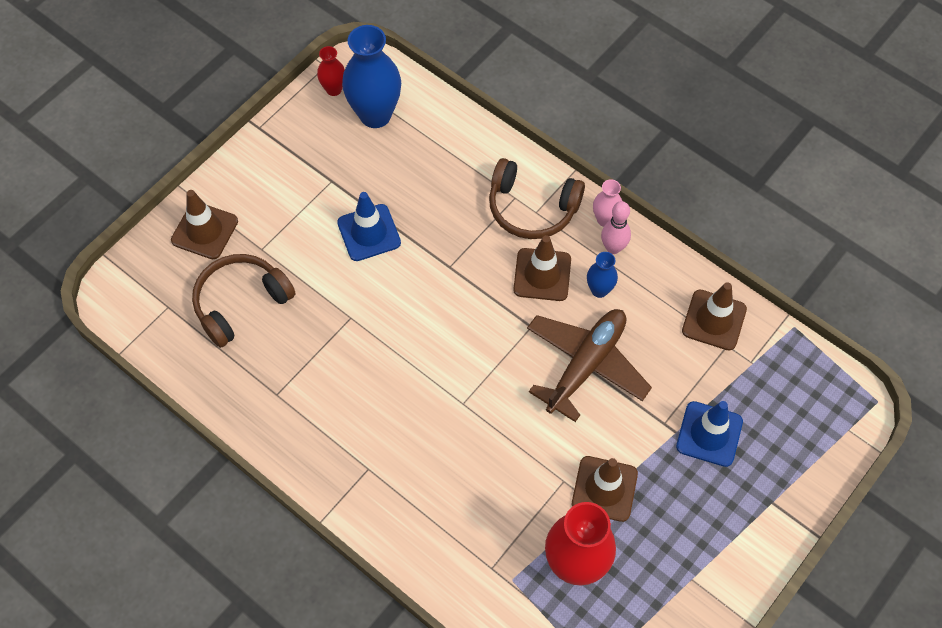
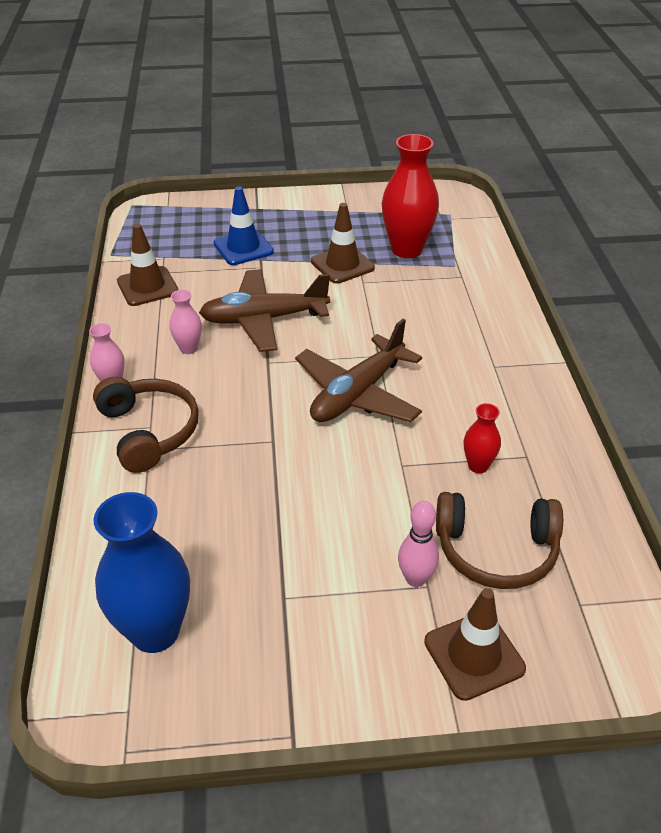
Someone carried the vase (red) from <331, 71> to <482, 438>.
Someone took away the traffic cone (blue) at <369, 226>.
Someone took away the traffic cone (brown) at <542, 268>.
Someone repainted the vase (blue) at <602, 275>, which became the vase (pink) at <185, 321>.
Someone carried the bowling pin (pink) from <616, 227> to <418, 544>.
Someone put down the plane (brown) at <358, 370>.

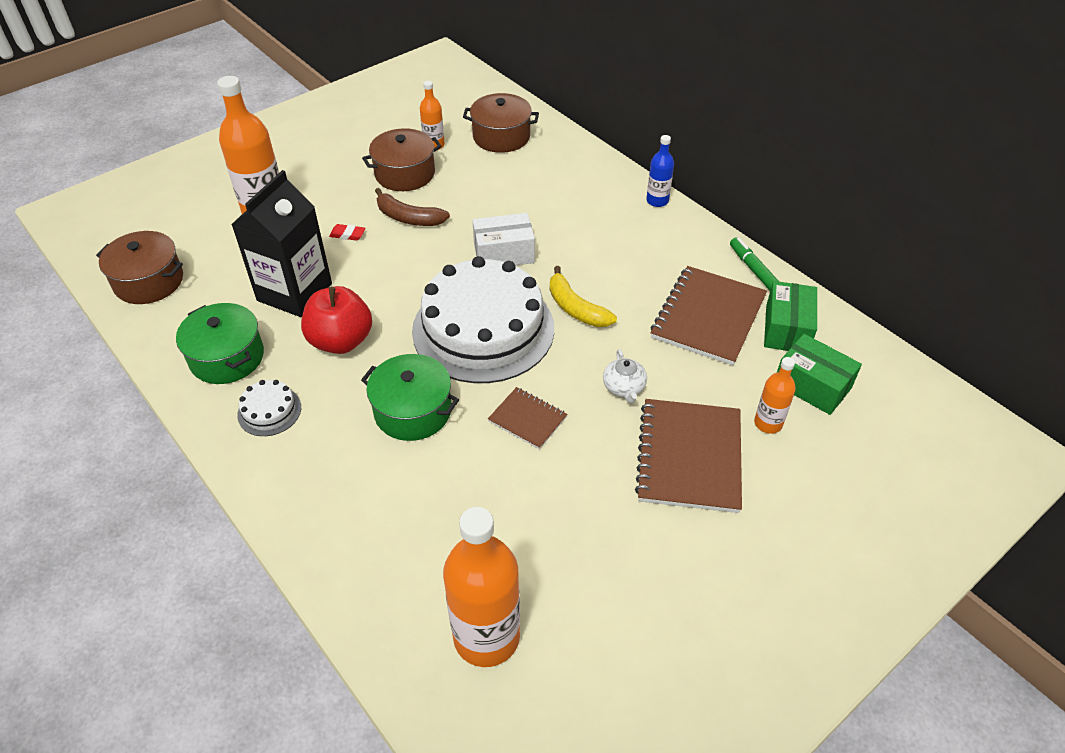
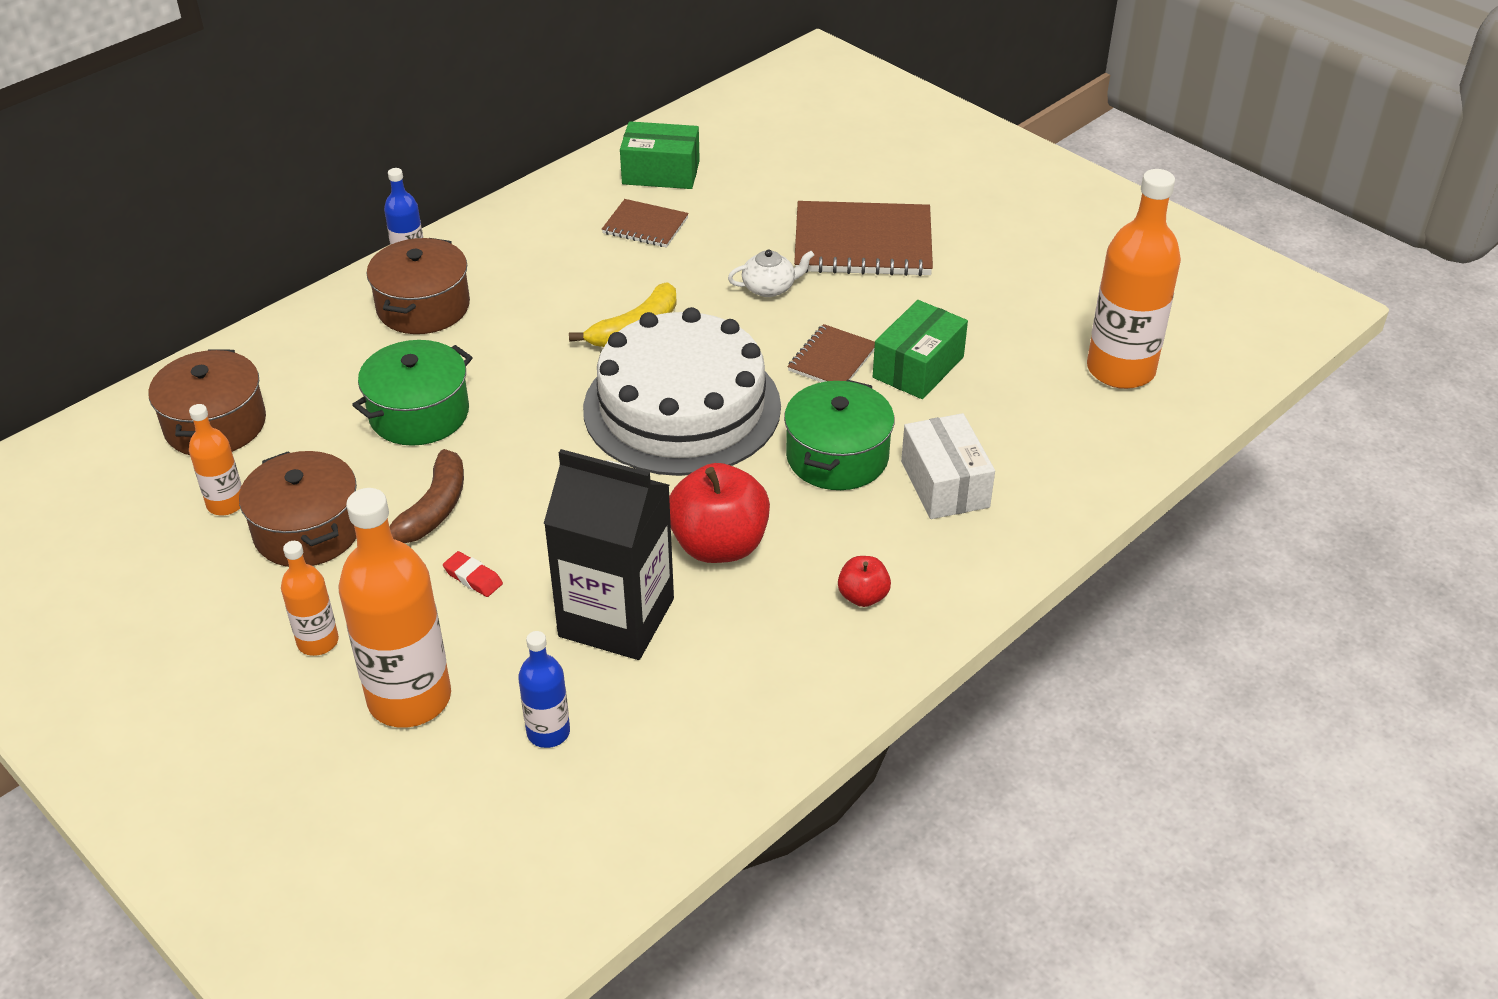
Someone carried the pot (brown) from <139, 267> to <418, 286>.
Someone carried the pot (green) from <220, 343> to <412, 393>.
Someone swapped the cake (white) at <269, 408> for the apple (red) at <864, 581>.
Someone rotated the eraser (red) at <347, 232> by 60 degrees counterclockwise.
Someone carried the box (white) from <503, 239> to <948, 466>.
Someone scaled the notebook (brown) at <709, 316> by 0.53.
Someone took away the marker (green) at <754, 264>.
Someone carried the bottle (orange) from <775, 395> to <310, 598>.
Someone carried the box (green) from <819, 374> to <920, 349>.
Someone put down the bottle (blue) at <544, 689>.

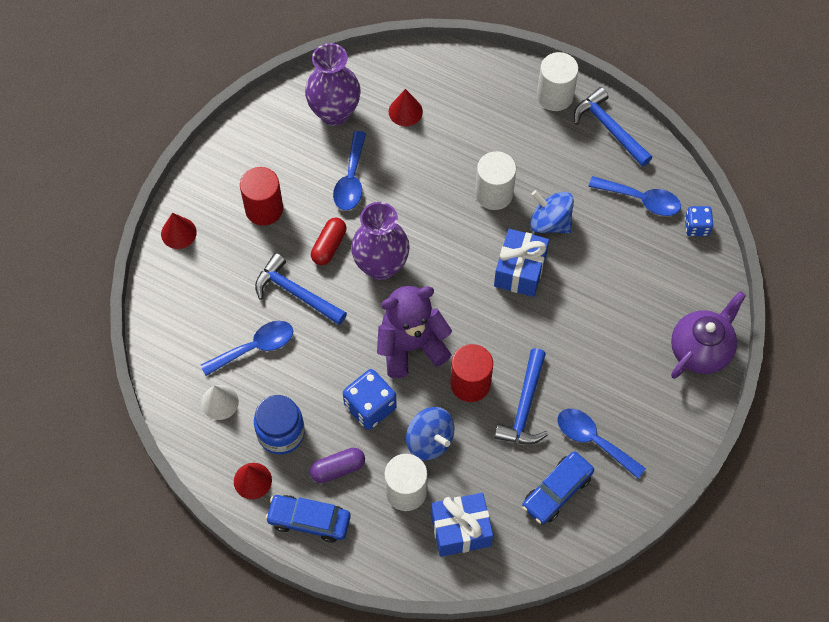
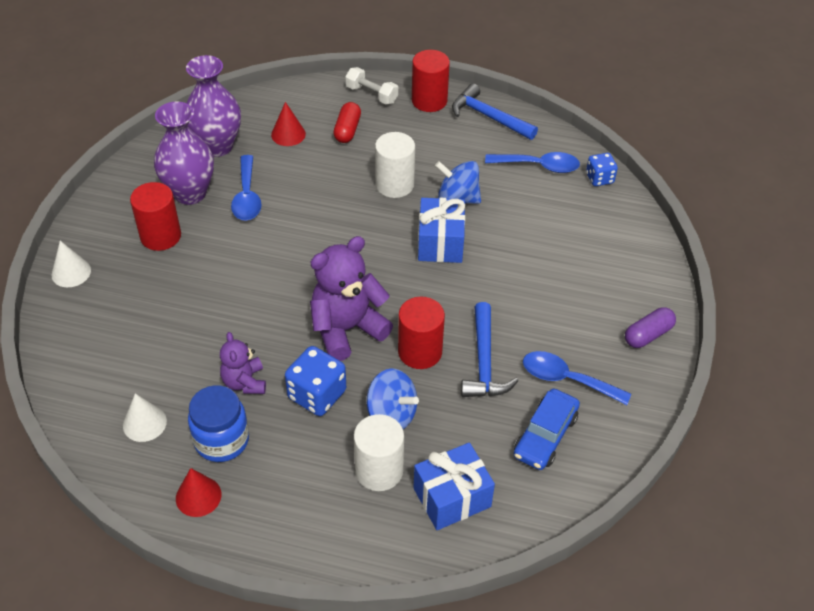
Someone repainted the cone (red) at <179, 231>, which became the cone (white) at <71, 264>.
Someone took away the spoon (blue) at <247, 348>.
Someone took away the hammer (blue) at <301, 289>.
Someone took away the car (blue) at <308, 519>.
Someone carried the capsule (purple) from <337, 465> to <650, 327>.
Someone carried the capsule (red) from <328, 241> to <347, 122>.
Someone carried the vase (purple) from <380, 241> to <184, 153>.
Someone repainted the cylinder (white) at <558, 81>, which became the cylinder (red) at <431, 81>.
Someone took away the teapot (purple) at <708, 335>.
Someone put down the teddy bear (purple) at <243, 363>.
Someone put down the dumbbell (white) at <371, 85>.

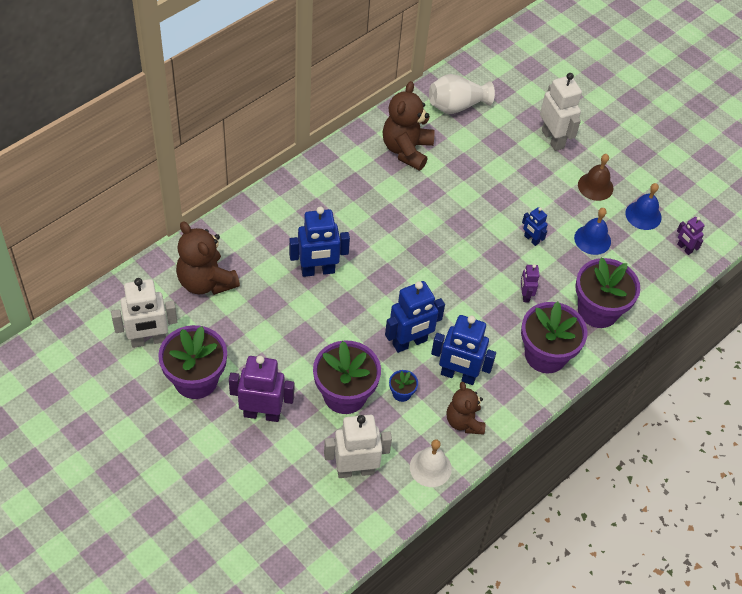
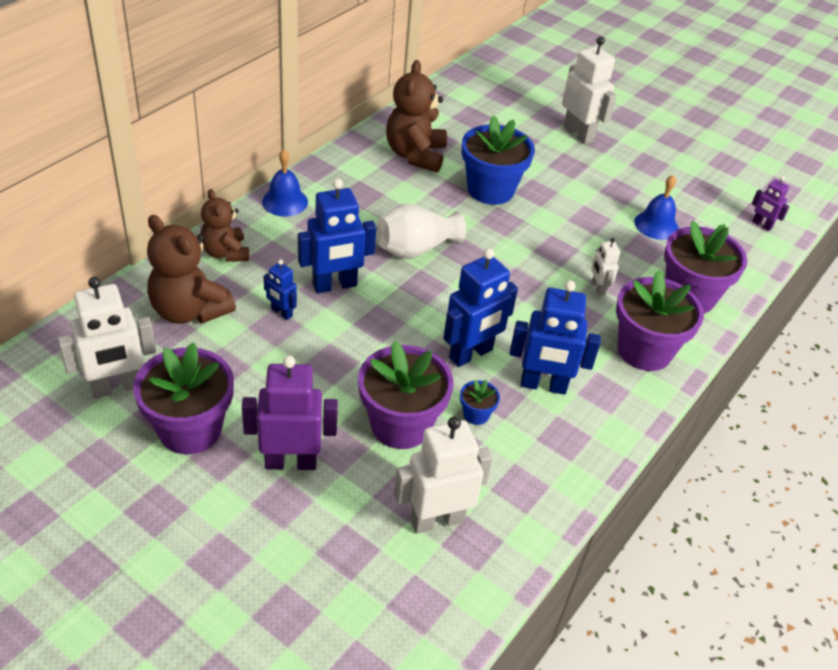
Someone took away the bell (white) at <431, 463>.
Someone carried the vase (white) from <462, 94> to <421, 231>.
Someone carried the teddy bear (brown) from <466, 408> to <224, 225>.
Someone repainted the robot (purple) at <530, 283>, which became the robot (white) at <605, 267>.
Someone carried the robot (blue) from <535, 226> to <280, 290>.
Someone took away the bell (brown) at <595, 177>.
Someone carried the bell (blue) from <643, 206> to <285, 182>.
Someone put down the flower pot (blue) at <498, 160>.

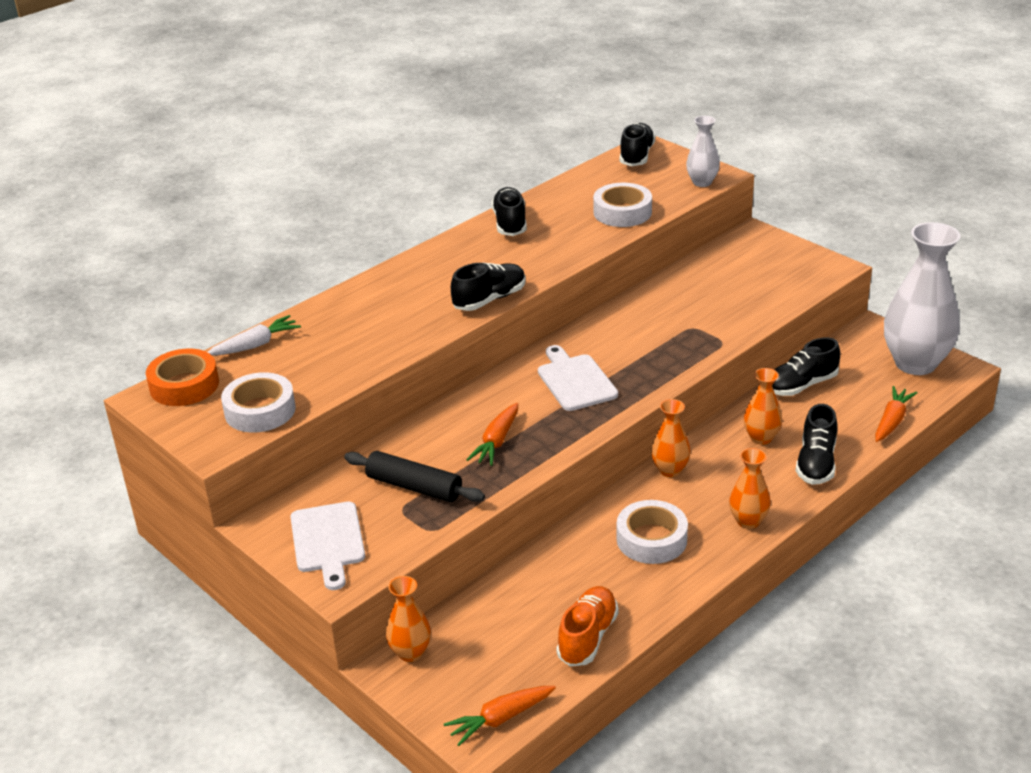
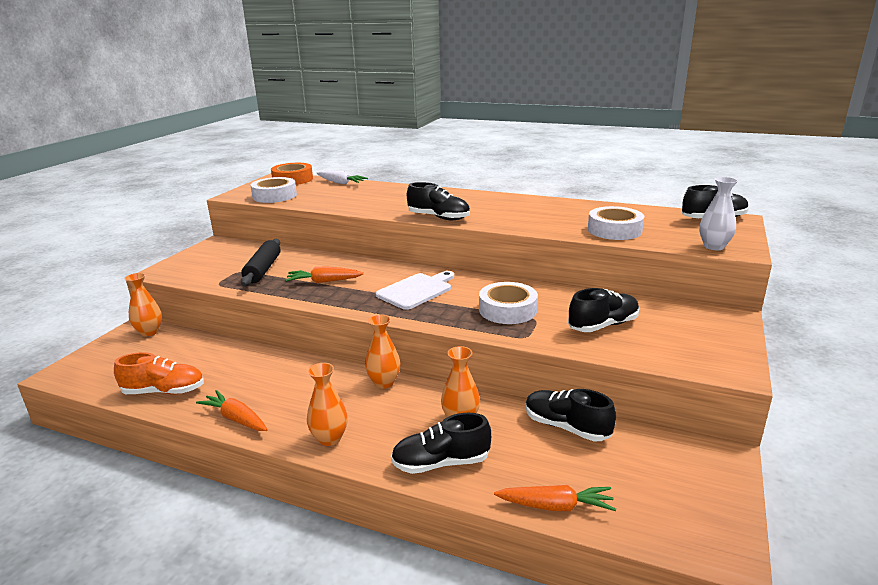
Someone took away the cutting board (white) at <327, 546>.
Someone carried the carrot (orange) from <500, 716> to <232, 410>.
Someone carried the shoe (black) from <509, 211> to <603, 310>.
Someone carried the tape (white) from <652, 532> to <508, 303>.
Someone took away the vase (white) at <922, 298>.

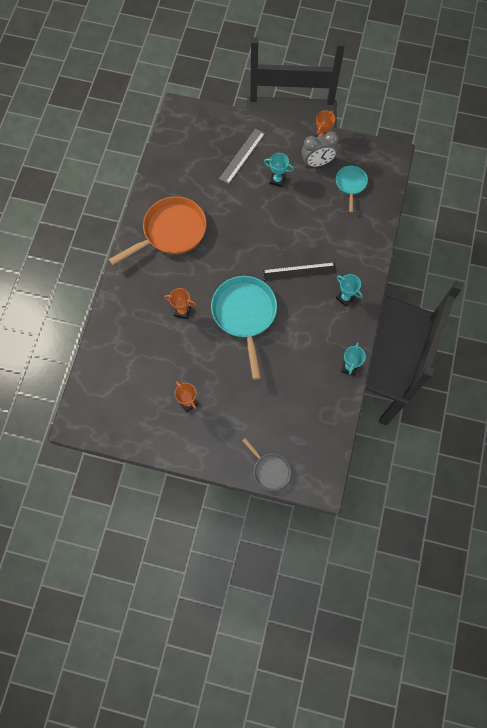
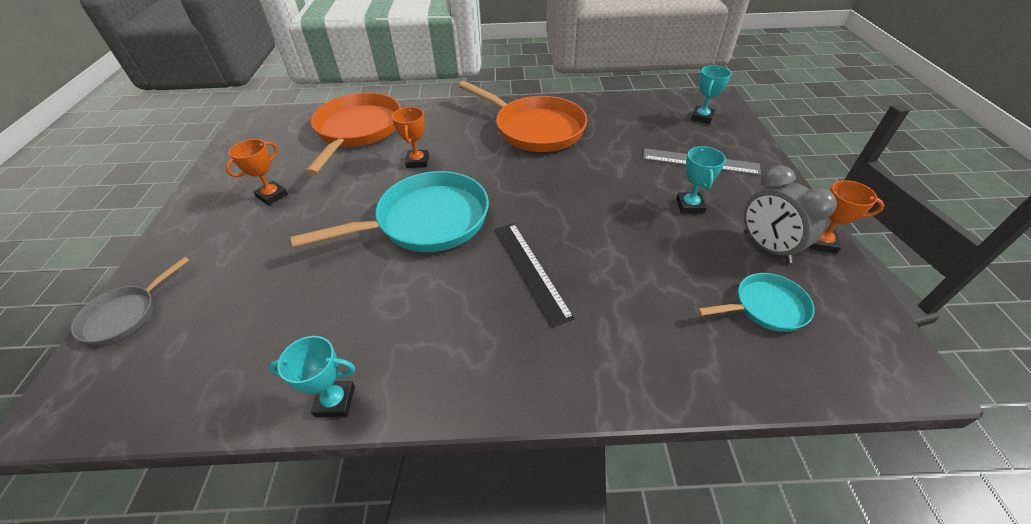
Someone carried the trophy (turquoise) from <349, 290> to <711, 94>.
Someone put down the pan (orange) at <353, 134>.

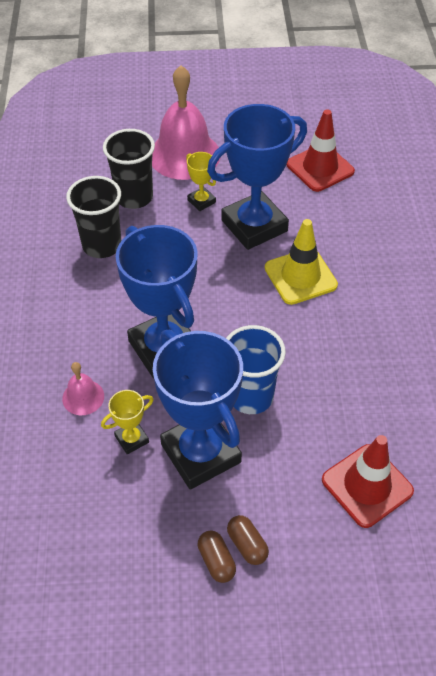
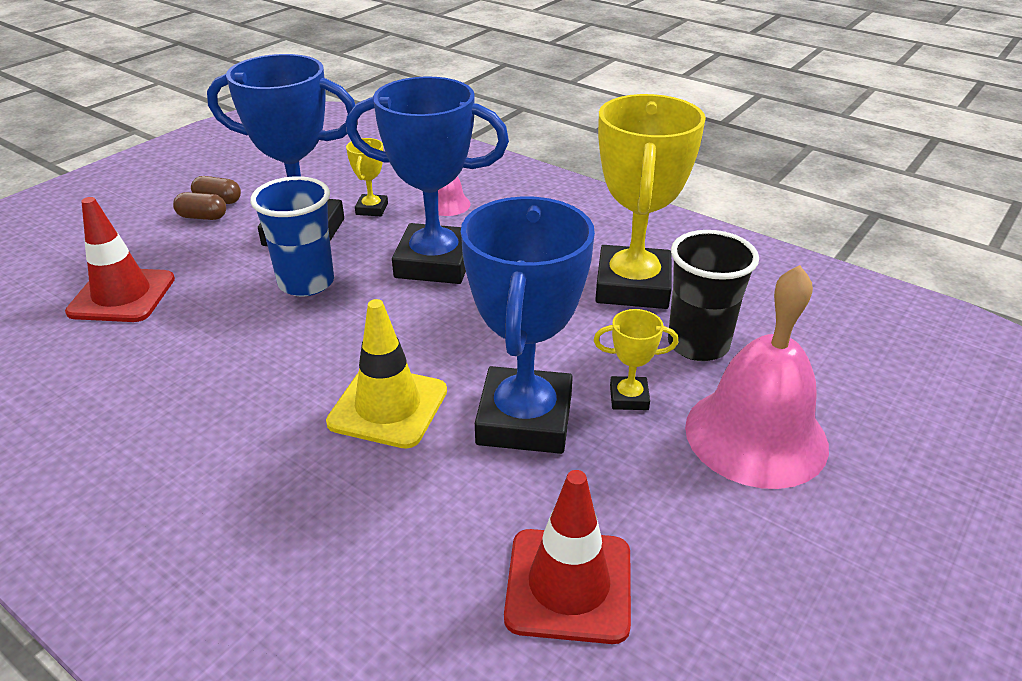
Someone swapped the cup (black) at <93, 217> for the trophy (yellow) at <650, 201>.

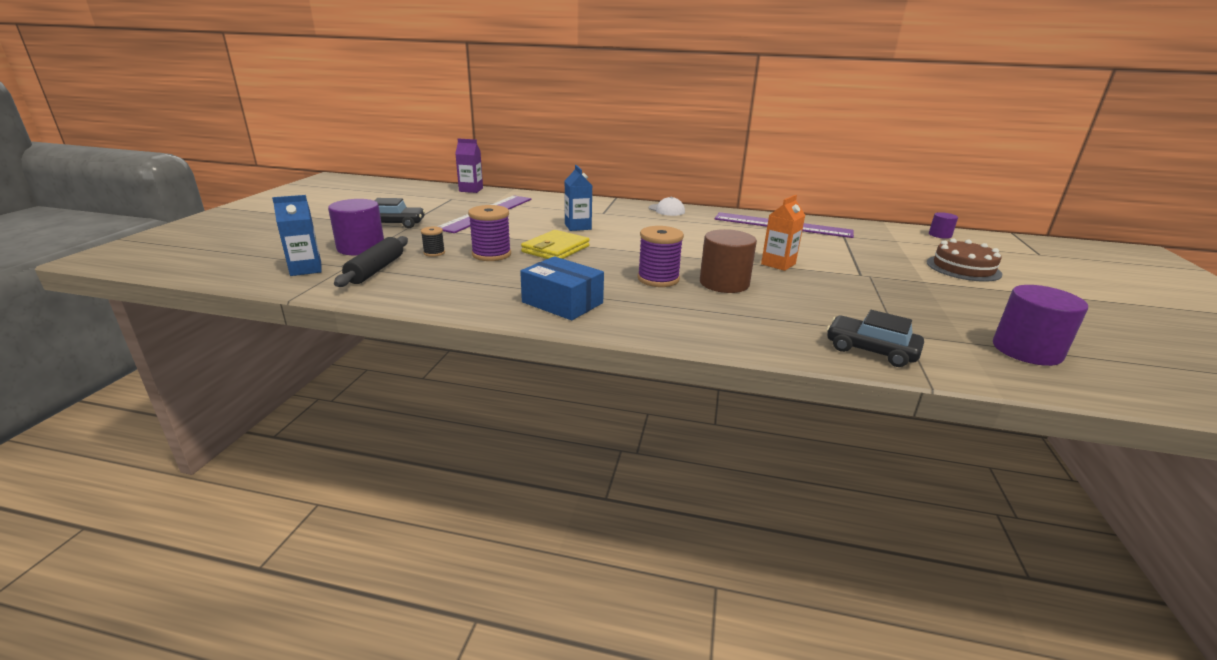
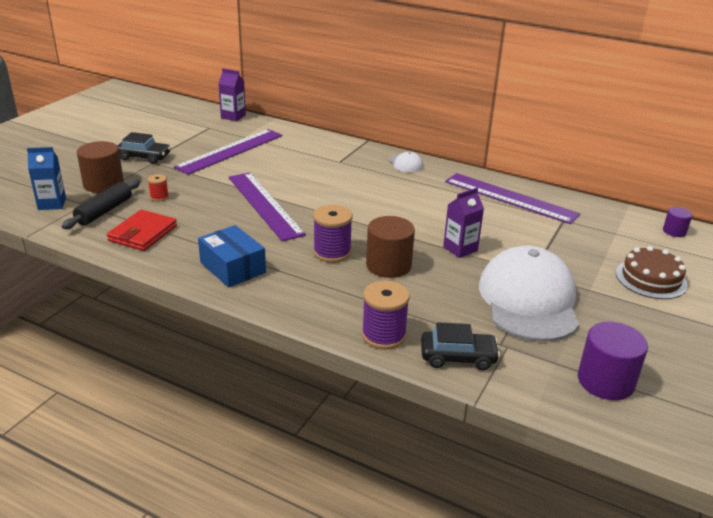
Someone repainted the cylinder (purple) at <356, 227>, which became the cylinder (brown) at <100, 167>.
Someone repainted the spool (black) at <433, 242>, which became the spool (red) at <158, 188>.
Someone carried the spool (purple) from <489, 233> to <386, 315>.
Someone swapped the wallet (yellow) at <555, 244> for the ruler (purple) at <267, 206>.
Someone took away the carton (blue) at <578, 198>.
Someone repainted the carton (orange) at <783, 233>, which became the carton (purple) at <463, 223>.
Someone rotated the car (black) at <875, 338> by 135 degrees clockwise.
Someone put down the wallet (red) at <142, 230>.
Someone put down the cap (white) at <529, 293>.

